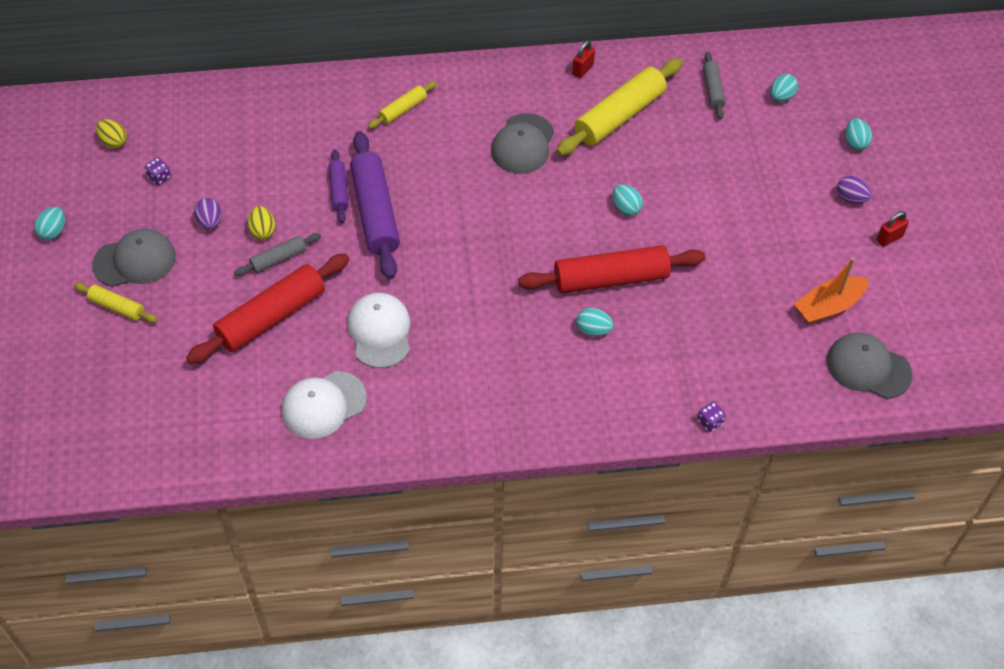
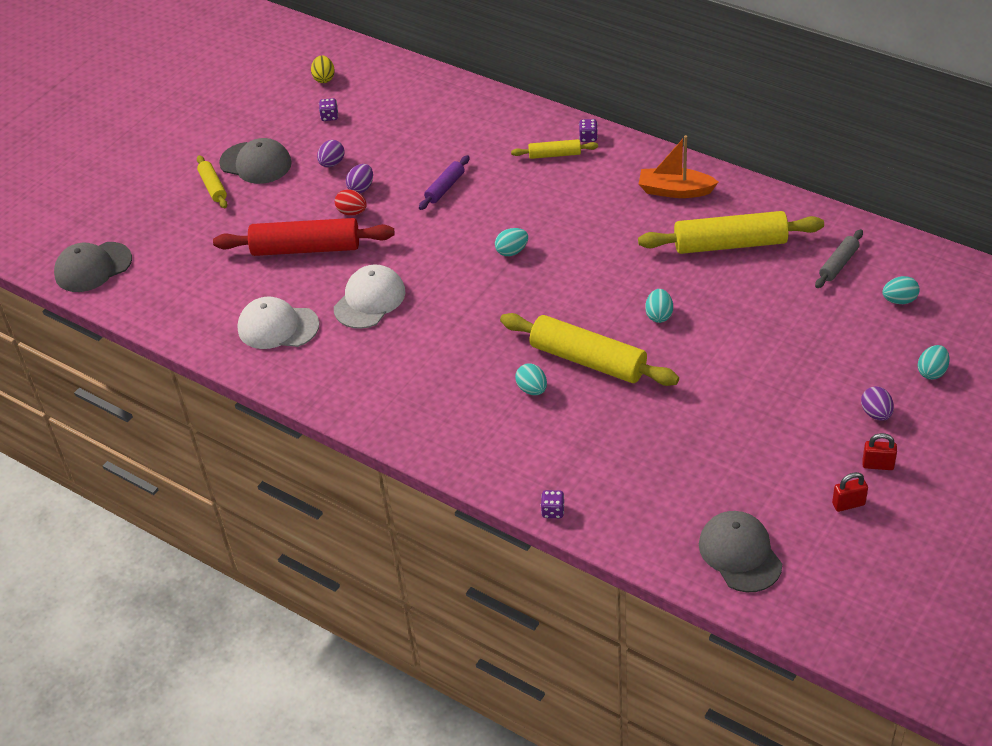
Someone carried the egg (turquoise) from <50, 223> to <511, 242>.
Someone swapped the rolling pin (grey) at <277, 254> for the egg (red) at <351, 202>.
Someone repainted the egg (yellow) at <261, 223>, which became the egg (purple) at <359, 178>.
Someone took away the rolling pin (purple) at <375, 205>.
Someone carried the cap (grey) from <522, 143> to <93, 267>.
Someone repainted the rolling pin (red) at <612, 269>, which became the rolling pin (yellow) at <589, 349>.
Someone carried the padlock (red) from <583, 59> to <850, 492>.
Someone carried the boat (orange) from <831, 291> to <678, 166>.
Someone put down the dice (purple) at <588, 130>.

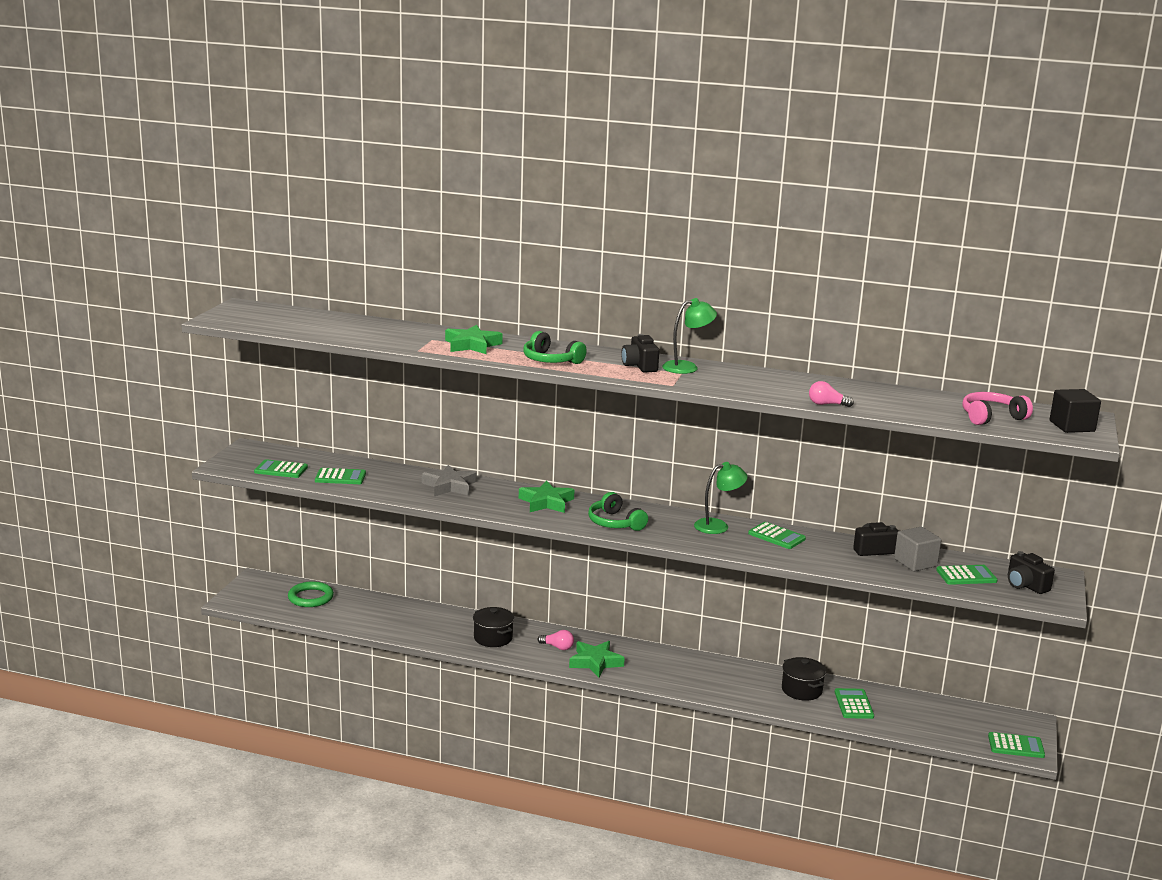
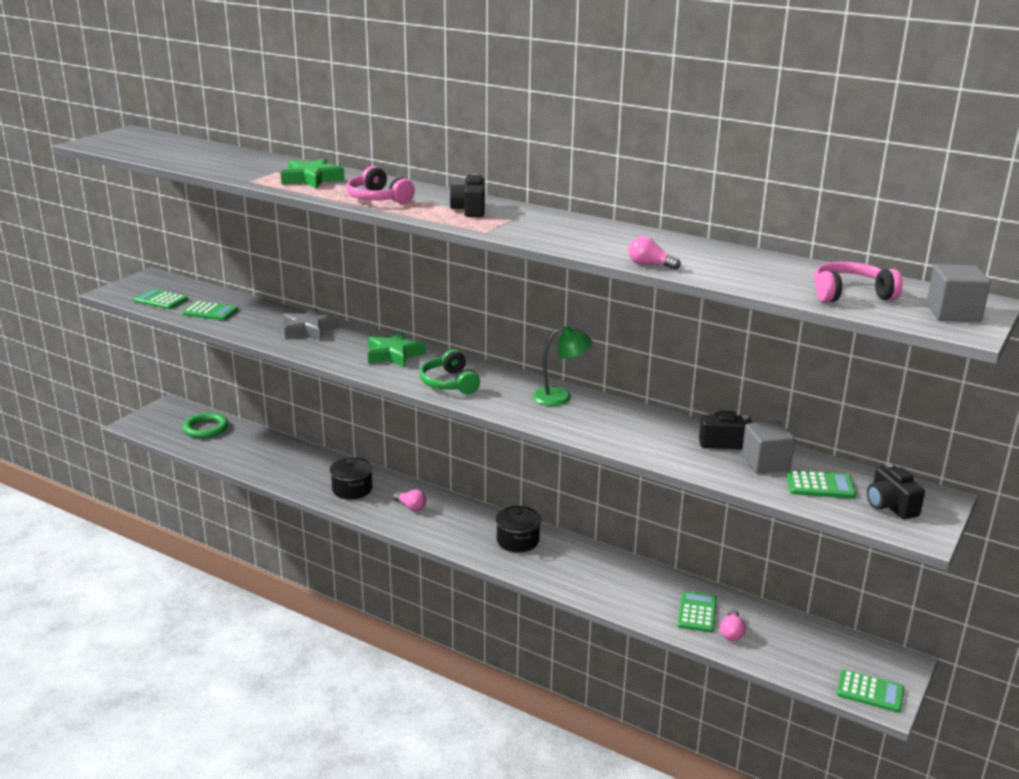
Someone repainted the headphones (green) at <555, 347>, which became the headphones (pink) at <380, 185>.
Someone took away the star (green) at <597, 659>.
Someone took away the lamp (green) at <689, 336>.
Someone took away the calculator (green) at <777, 535>.
Someone carried the pot (black) from <804, 679> to <518, 529>.
Someone repainted the cube (black) at <1075, 411>, which became the cube (grey) at <958, 293>.
Someone put down the light bulb (pink) at <733, 625>.

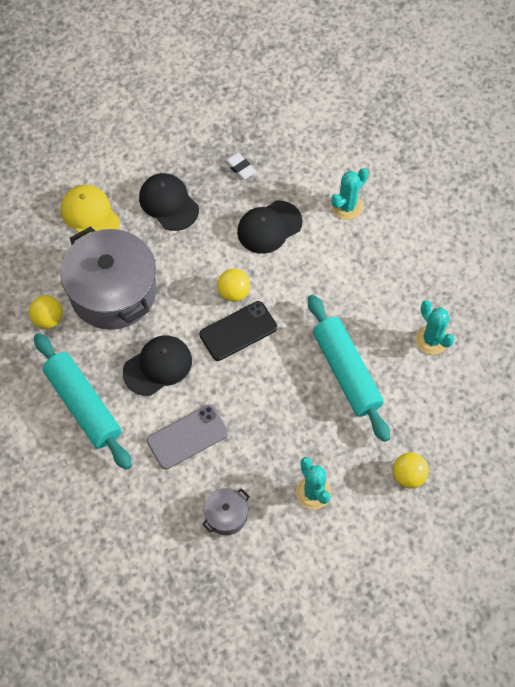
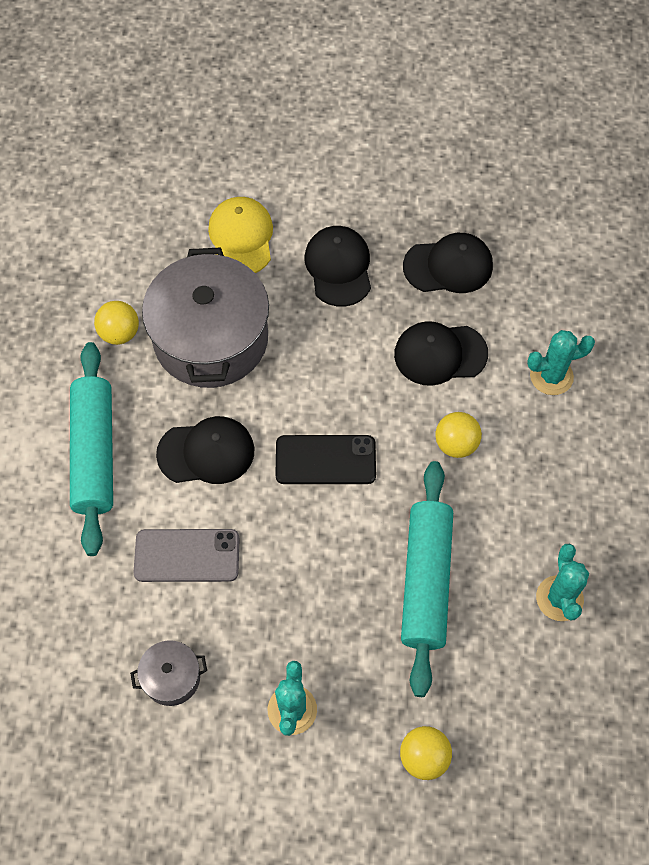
Someone carried the ball (yellow) from <233, 285> to <458, 435>.
Someone swapped the eraser (white) at <240, 166> for the cap (black) at <448, 263>.

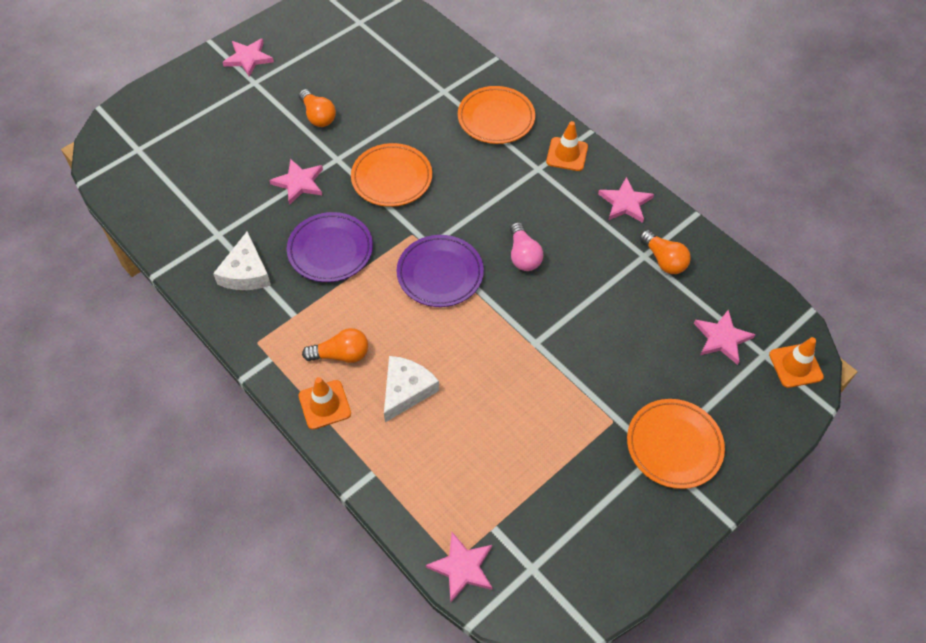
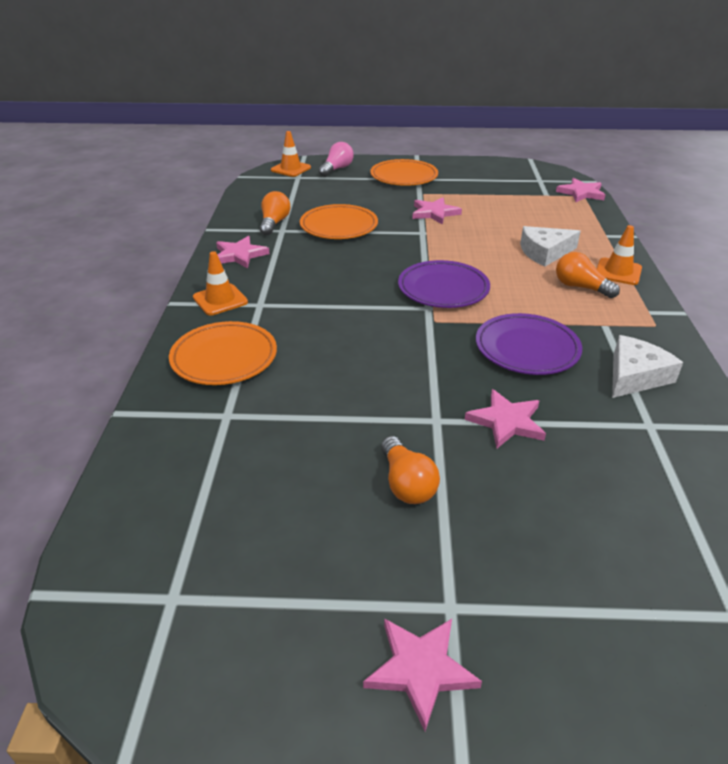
Someone rotated the light bulb (orange) at <317, 108> by 150 degrees clockwise.
Someone carried the plate (orange) from <391, 175> to <339, 221>.
Someone carried the light bulb (pink) from <526, 246> to <336, 159>.
Someone carried the star (pink) from <725, 337> to <437, 211>.

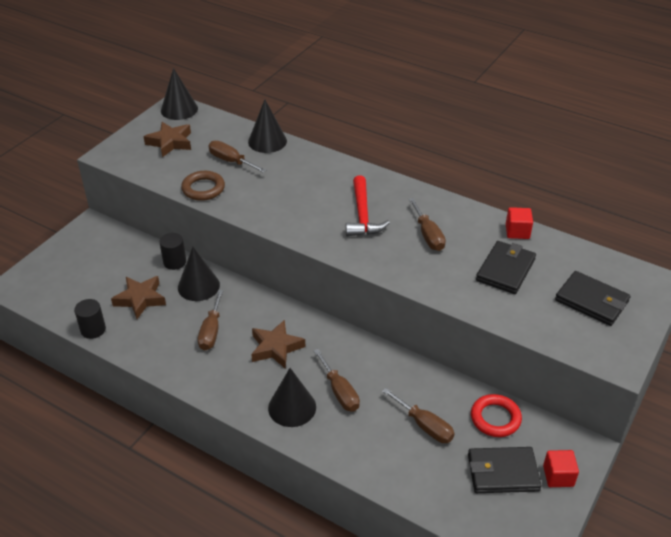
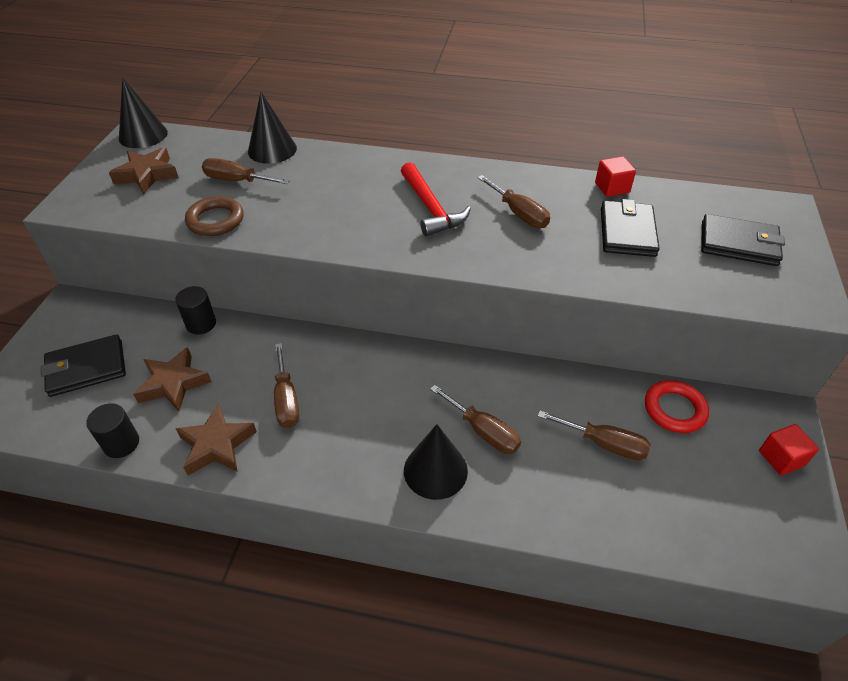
Someone took away the cone (black) at <199, 274>.
Someone carried the star (brown) from <278, 344> to <216, 439>.
Someone carried the wallet (black) from <505, 470> to <83, 365>.

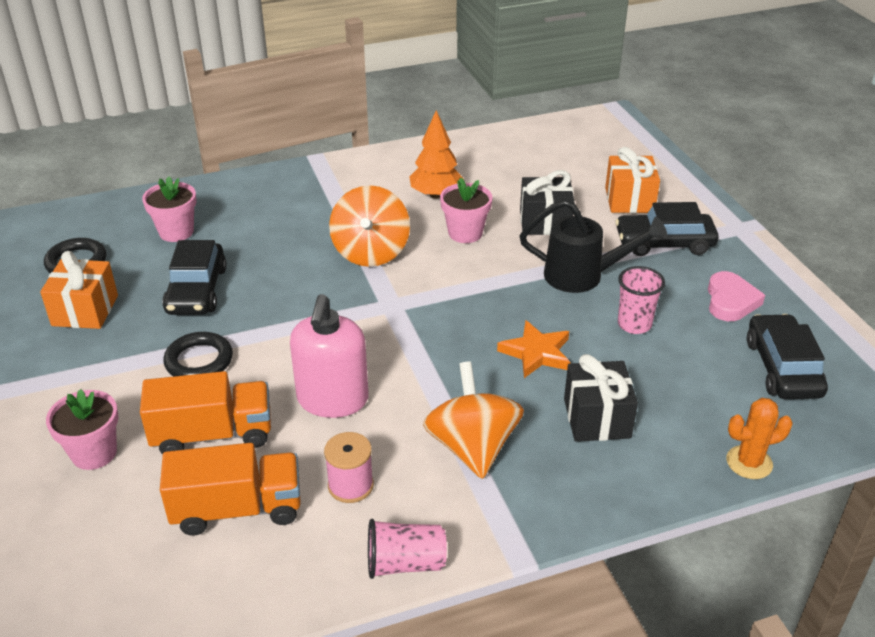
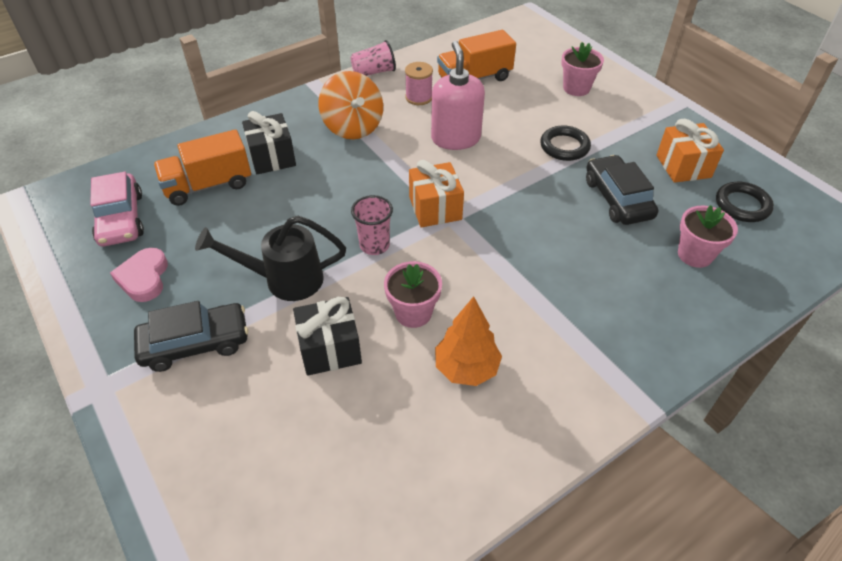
Someone carried the truck (orange) from <205, 412> to <202, 167>.
Someone took away the spinning top (orange) at <369, 226>.
Someone took away the star (orange) at <533, 349>.
Someone carried the gift (orange) from <632, 180> to <436, 193>.
Someone carried the cup (pink) from <641, 300> to <372, 225>.
Someone took away the cactus (orange) at <759, 438>.
Someone repainted the car (black) at <787, 356>, which became the car (pink) at <117, 209>.

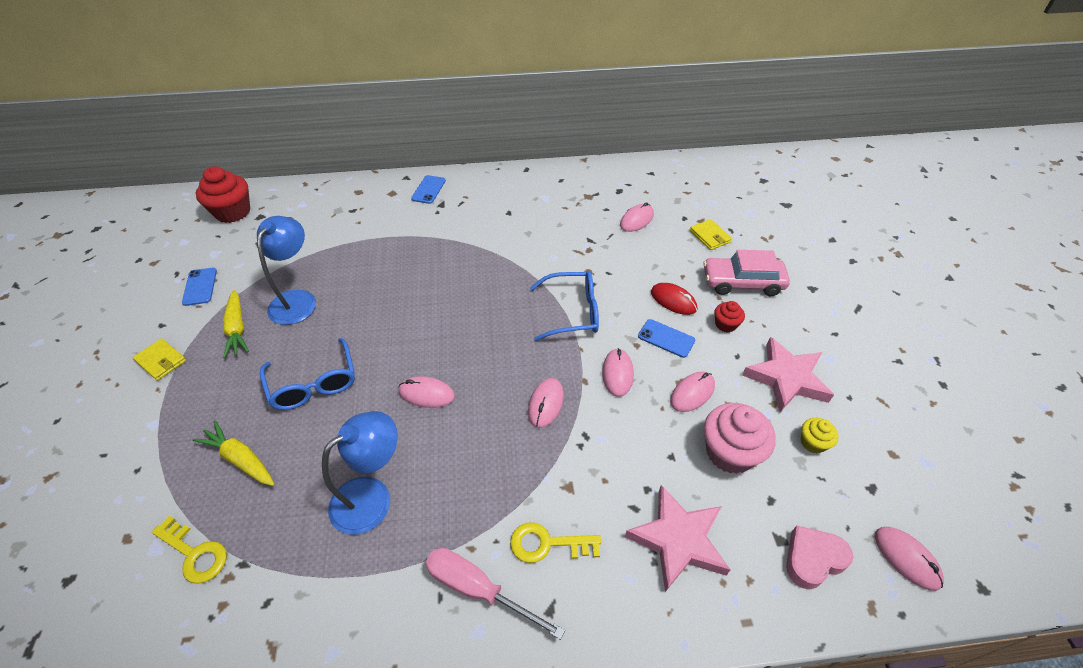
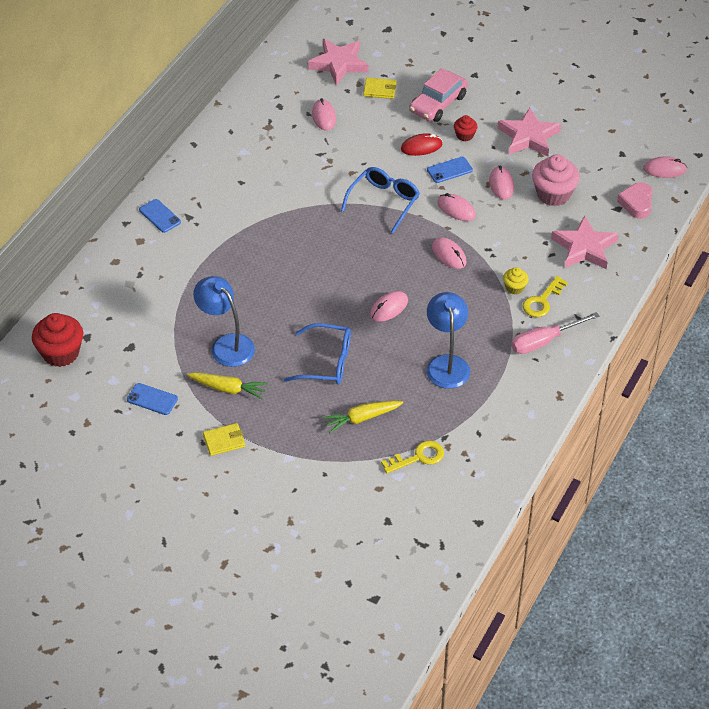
Someone carried the cupcake (yellow) from <820, 435> to <516, 281>.
Someone put down the star (pink) at <338, 62>.

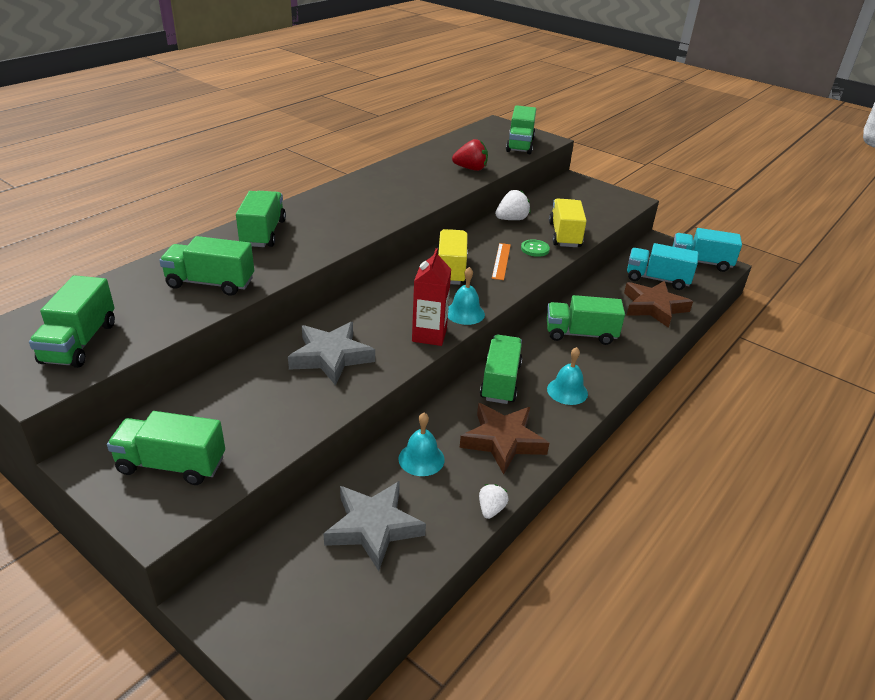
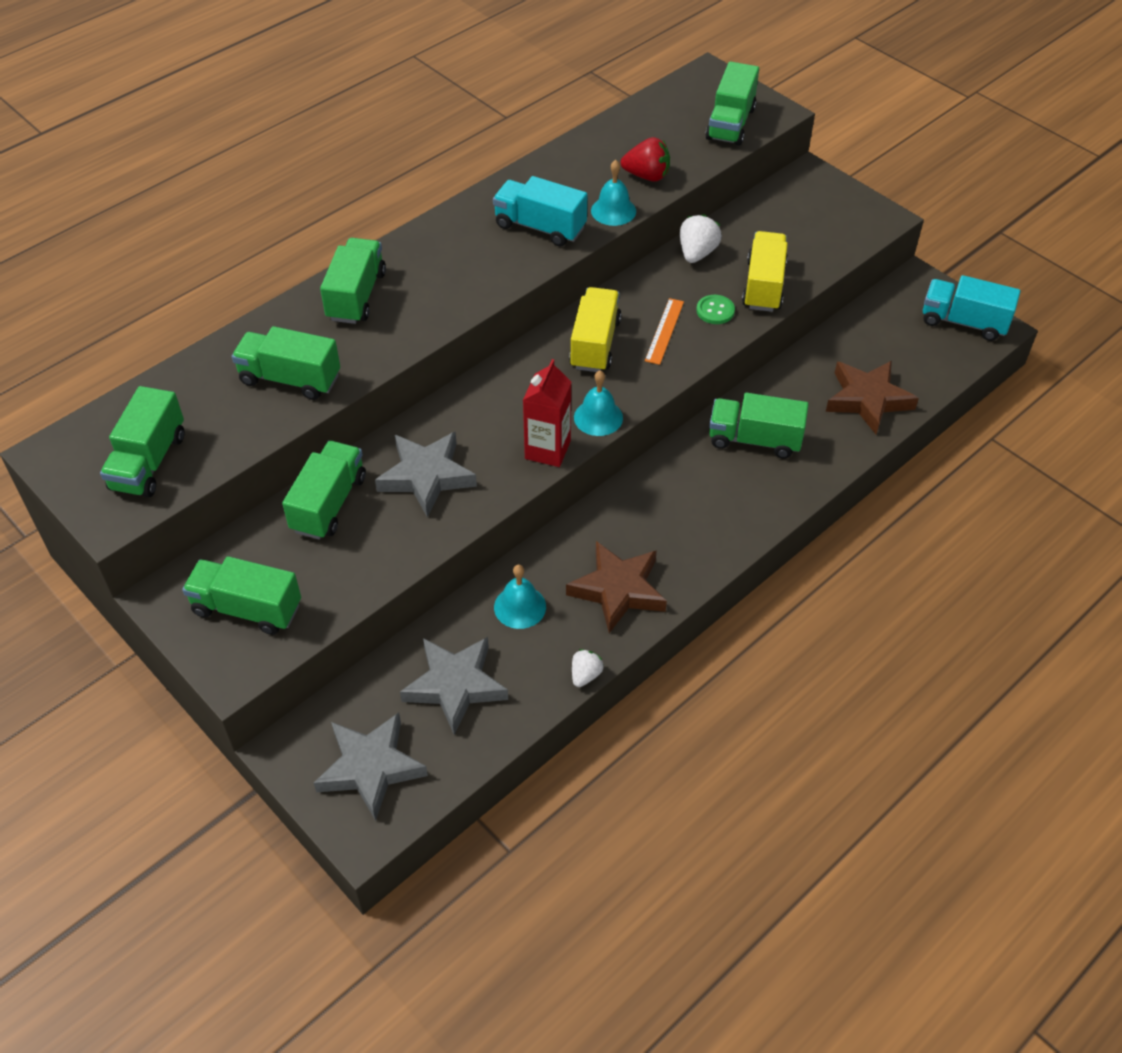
Someone carried the truck (green) from <501, 369> to <324, 490>.
Someone rotated the strawberry (white) at <512, 205> by 45 degrees counterclockwise.
Someone carried the bell (turquoise) from <567, 376> to <613, 193>.
Someone carried the truck (turquoise) from <662, 266> to <540, 211>.
Someone put down the star (grey) at <371, 767>.

